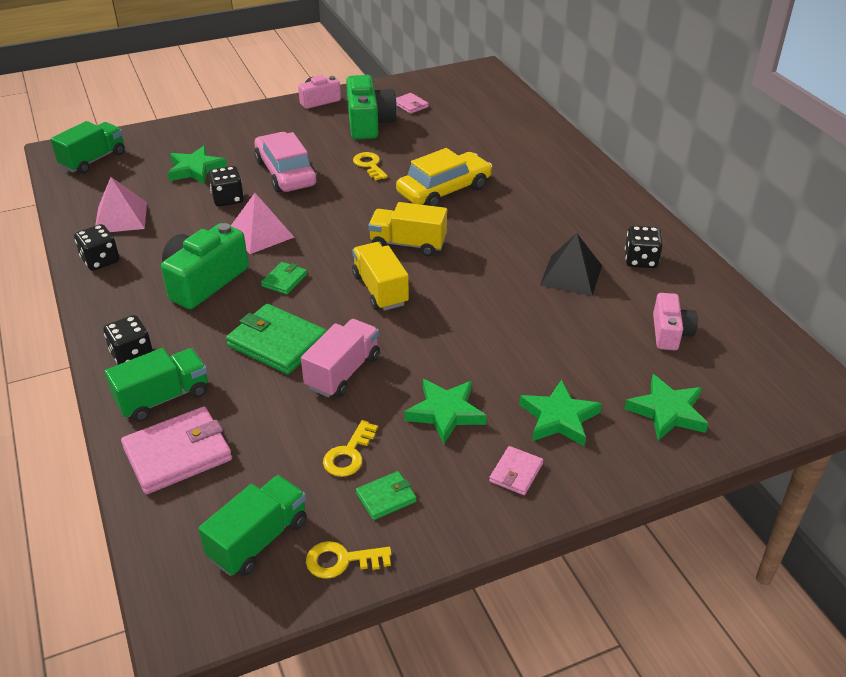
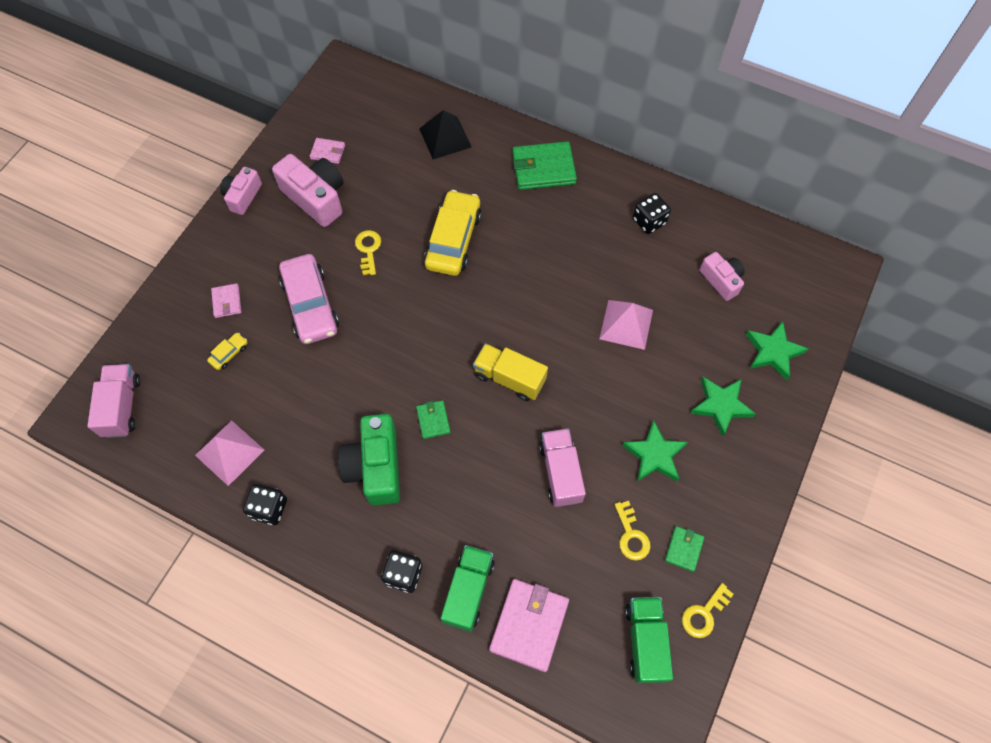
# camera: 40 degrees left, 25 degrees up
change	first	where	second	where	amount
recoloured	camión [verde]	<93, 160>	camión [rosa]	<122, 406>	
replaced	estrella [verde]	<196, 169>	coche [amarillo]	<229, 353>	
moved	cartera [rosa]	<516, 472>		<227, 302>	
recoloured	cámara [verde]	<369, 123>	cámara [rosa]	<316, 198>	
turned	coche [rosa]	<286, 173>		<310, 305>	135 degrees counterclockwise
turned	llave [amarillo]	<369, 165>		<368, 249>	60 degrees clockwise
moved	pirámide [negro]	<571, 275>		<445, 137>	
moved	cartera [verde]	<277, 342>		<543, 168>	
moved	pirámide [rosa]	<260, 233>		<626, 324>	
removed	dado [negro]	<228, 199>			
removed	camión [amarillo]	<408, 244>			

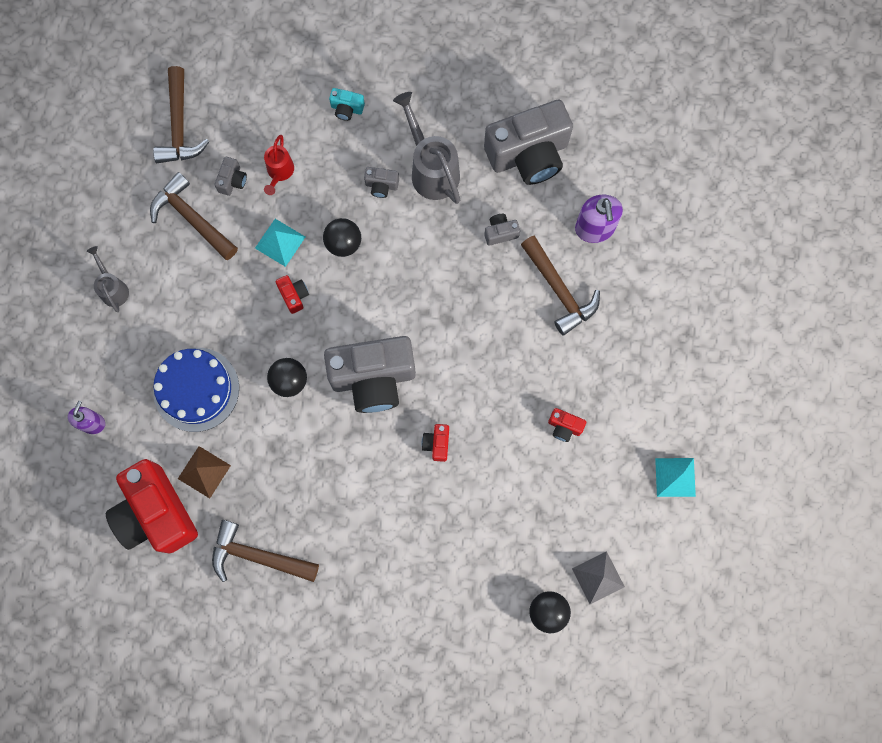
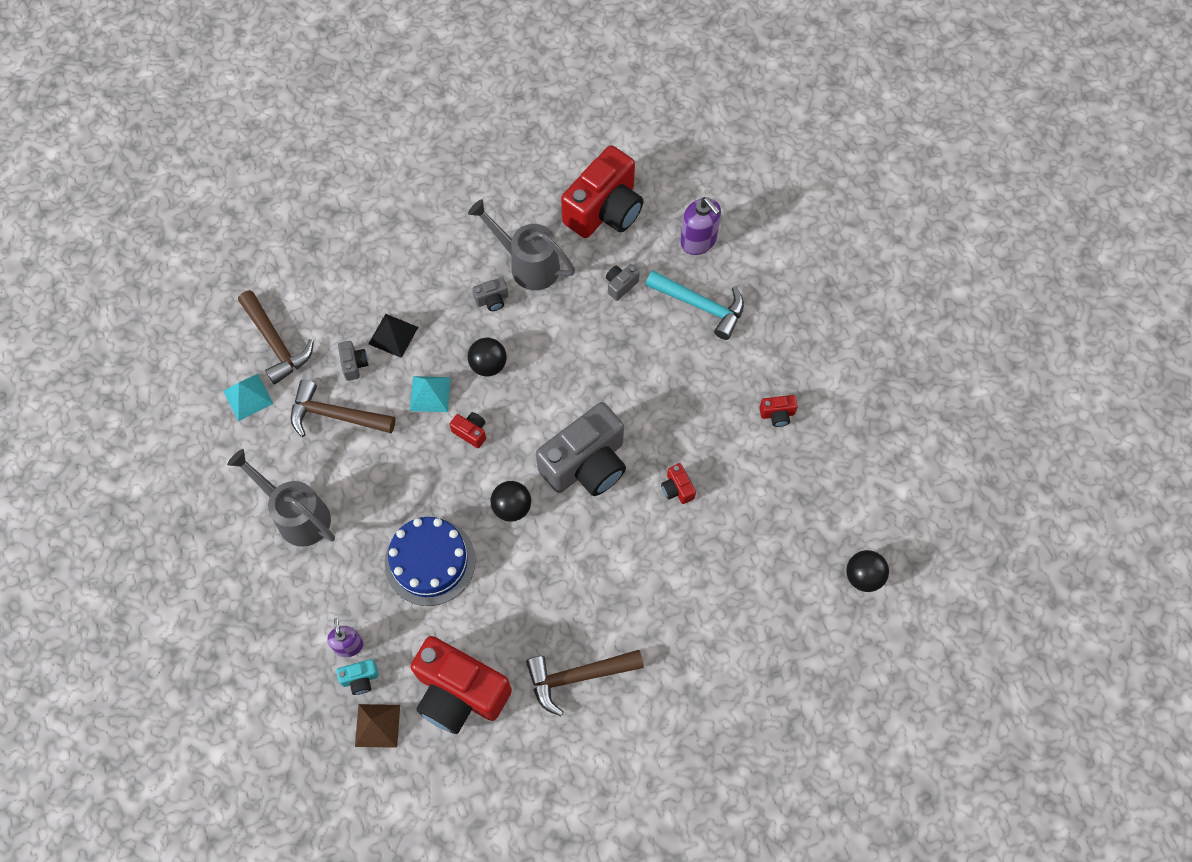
# camera: 30 degrees left, 10 degrees down
change	first	where	second	where	amount
moved	pirámide [turquesa]	<675, 477>		<248, 397>	
resized	regadera [gris]	<113, 289>		<297, 515>	x1.77
moved	cámara [turquesa]	<347, 109>		<360, 679>	
moved	pirámide [marrón]	<204, 472>		<377, 725>	
replaced	regadera [rojo]	<279, 172>	pirámide [negro]	<393, 335>	
recoloured	cámara [gris]	<528, 154>	cámara [rojo]	<604, 210>	
recoloured	martillo [marrón]	<559, 291>	martillo [turquesa]	<701, 306>	
removed	pirámide [gris]	<598, 577>			

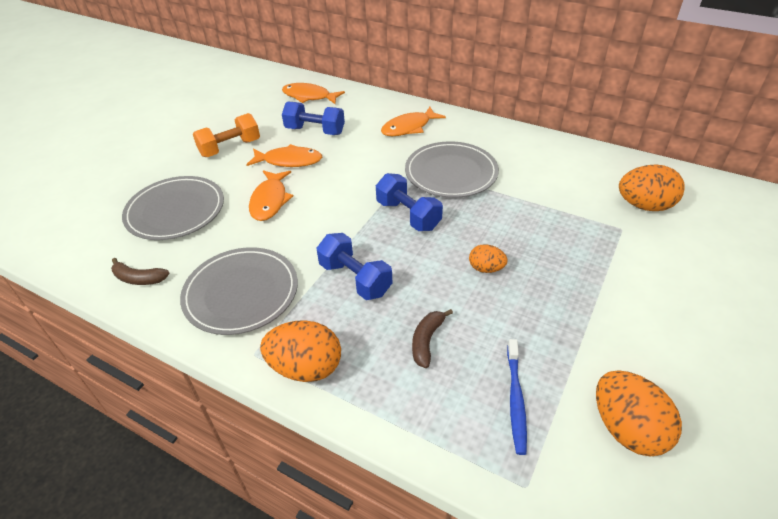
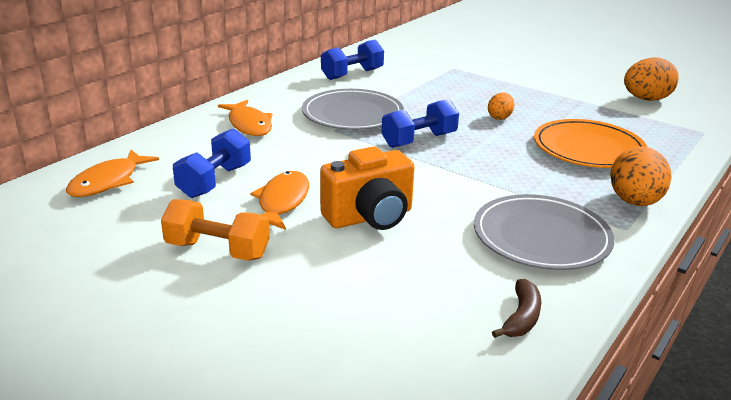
# camera: 85 degrees left, 15 degrees down
change	first	where	second	where	amount
turned	mancuerna [naranja]	<230, 148>		<217, 250>	45 degrees counterclockwise
replaced	pez [naranja]	<270, 201>	cámara [naranja]	<370, 217>	
moved	mancuerna [azul]	<355, 279>		<352, 74>	
replaced	plátano [marrón]	<427, 341>	plato [naranja]	<588, 148>	
removed	plato [gris]	<175, 211>			
removed	cepillo de dientes [azul]	<515, 400>			
removed	huevo [naranja]	<644, 206>			

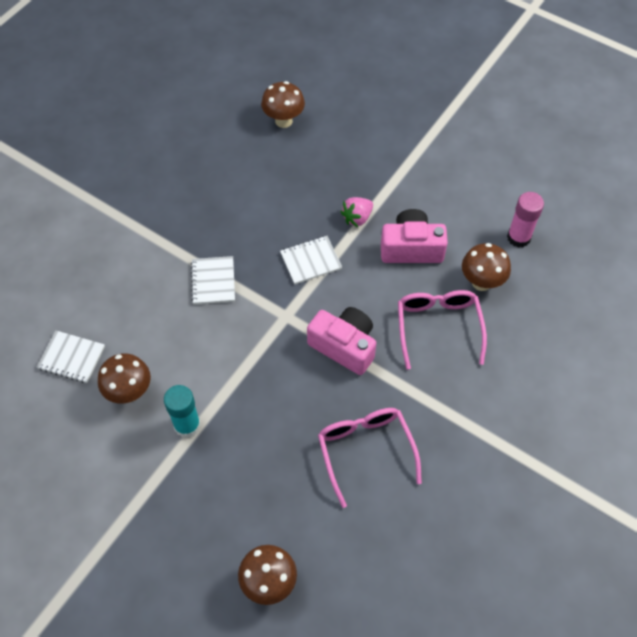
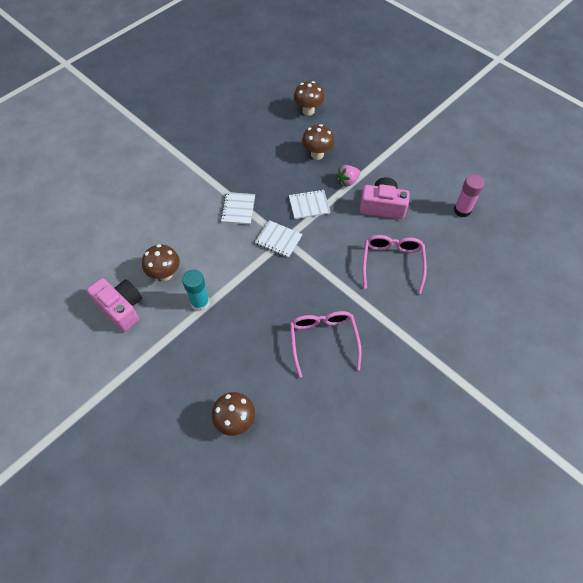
# camera: 10 degrees right, 0 degrees up
change	first	where	second	where	amount
moved	cámara [rosa]	<344, 346>		<121, 308>	
moved	cuaderno [blanco]	<71, 357>		<278, 240>	
moved	seta [marrón]	<481, 282>		<317, 154>	

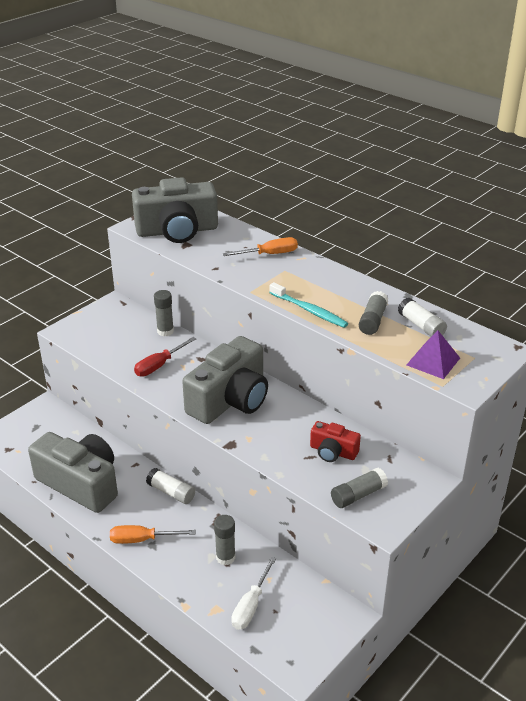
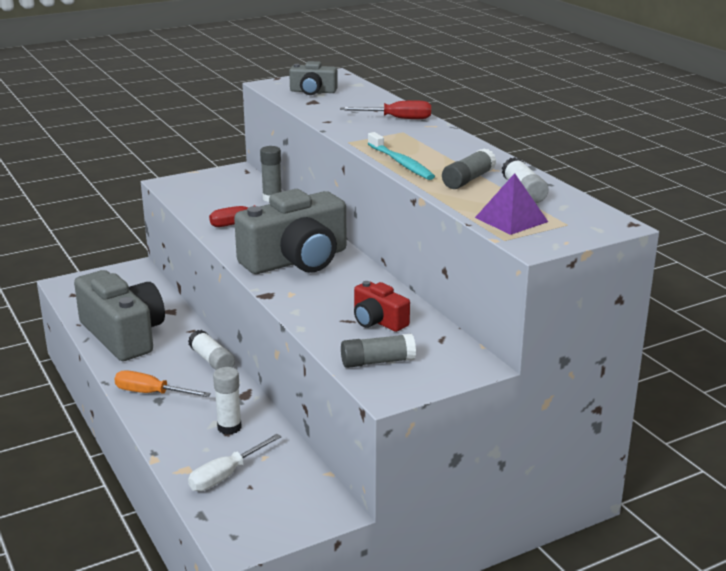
# camera: 20 degrees right, 10 degrees down
change	first	where	second	where	amount
recoloured	barra de pegamento [gris]	<225, 557>	barra de pegamento [blanco]	<229, 427>	
resized	cámara [gris]	<177, 231>		<313, 91>	x0.49
recoloured	destornillador [naranja]	<269, 254>	destornillador [rojo]	<397, 118>	

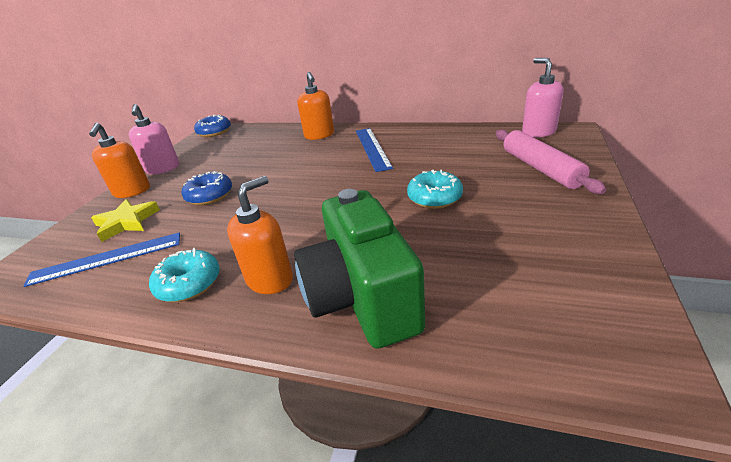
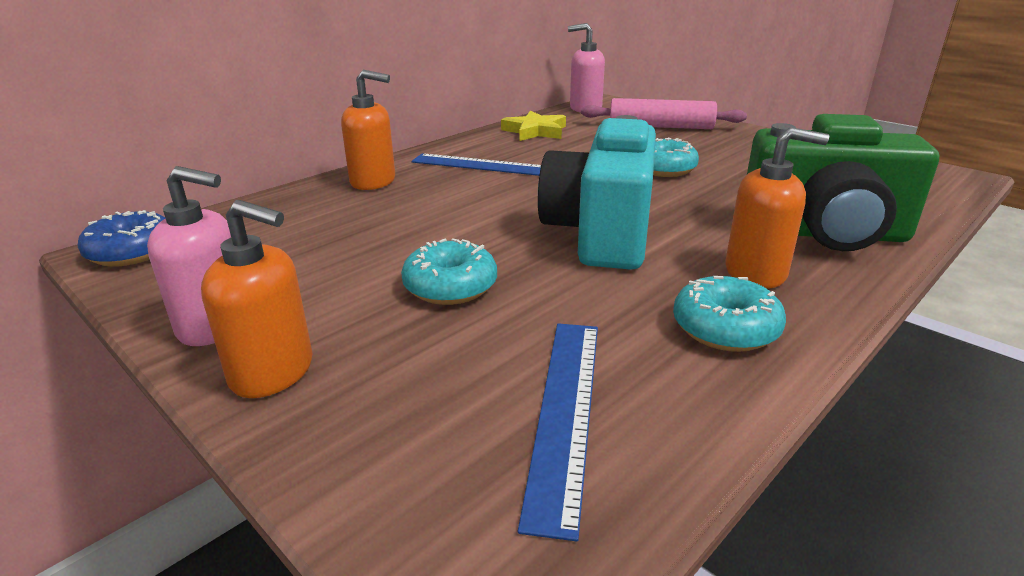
# camera: 65 degrees left, 5 degrees down
change	first	where	second	where	amount
recoloured	rosquilla [azul]	<210, 196>	rosquilla [turquesa]	<450, 287>	
moved	estrella [amarillo]	<127, 222>		<535, 131>	
added			cámara [turquesa]	<601, 233>	
turned	dispensador de jabón [naranja]	<270, 279>		<756, 272>	120 degrees clockwise

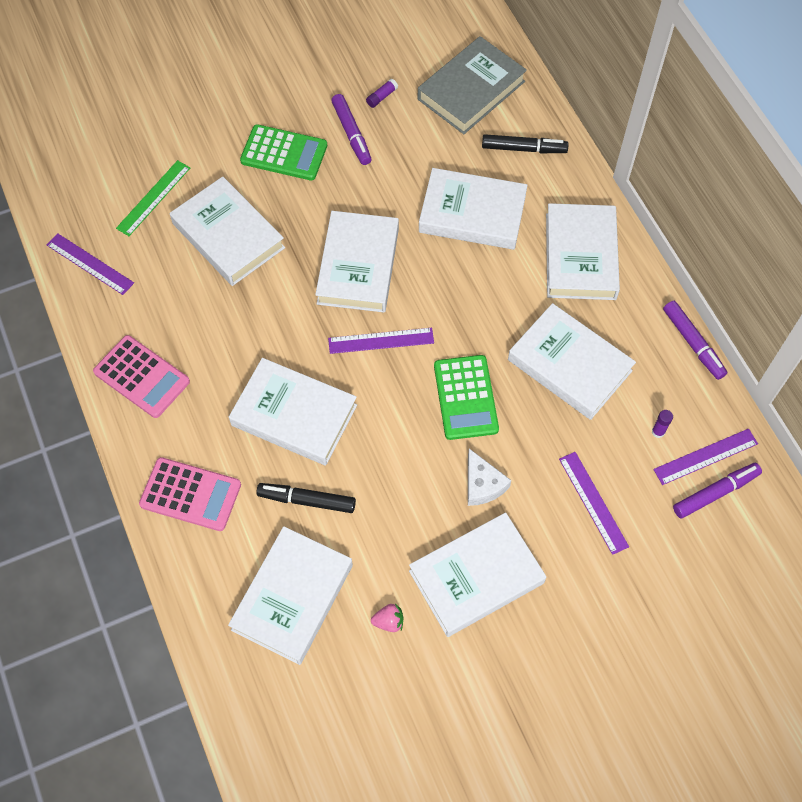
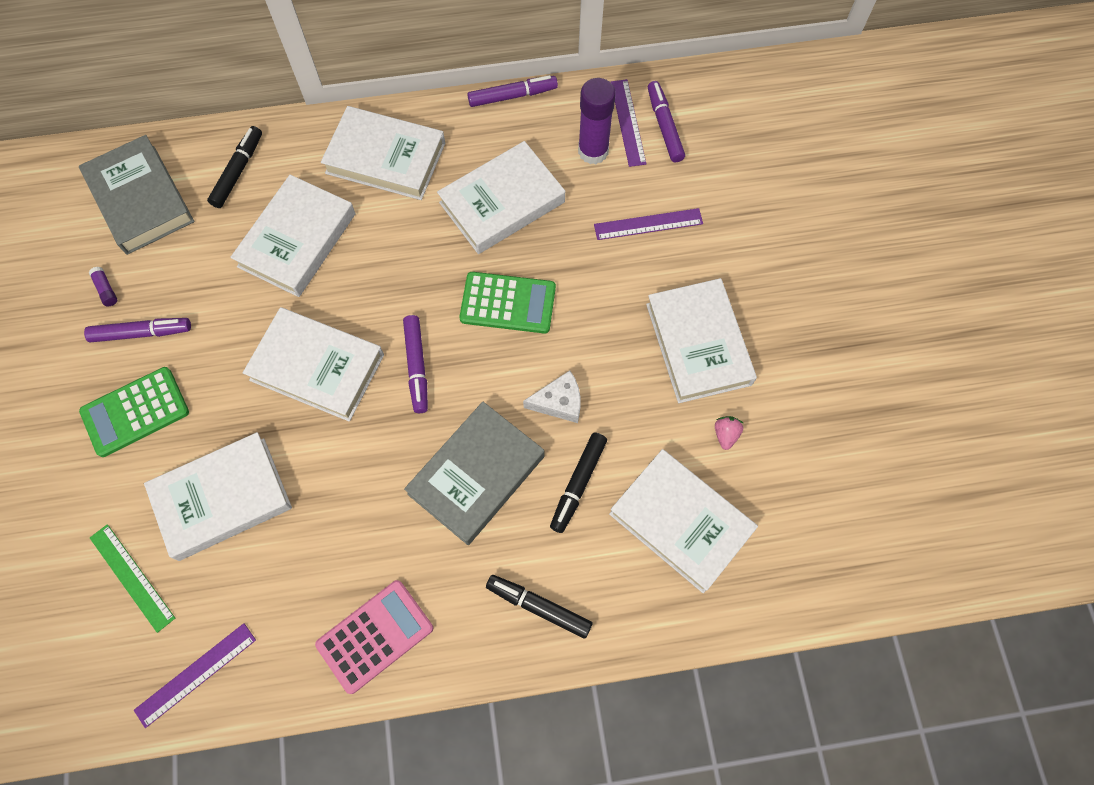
# camera: 75 degrees left, 5 degrees up
change	first	where	second	where	amount
turned	calculadora [verde]	<284, 153>		<135, 412>	150 degrees counterclockwise
replaced	regla [morado]	<381, 341>	rotulador [morado]	<416, 366>	
recoloured	libro [blanco]	<294, 415>	libro [gris]	<476, 475>	
replaced	calculadora [rosa]	<190, 494>	rotulador [negro]	<539, 606>	
moved	queso [blanco]	<482, 484>		<559, 402>	
resized	barra de pegamento [morado]	<658, 432>		<593, 151>	x2.40

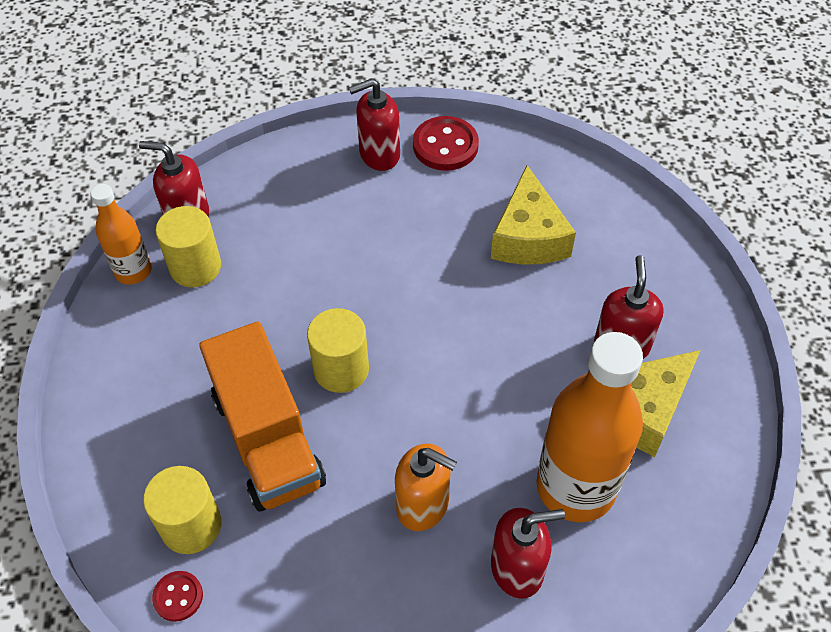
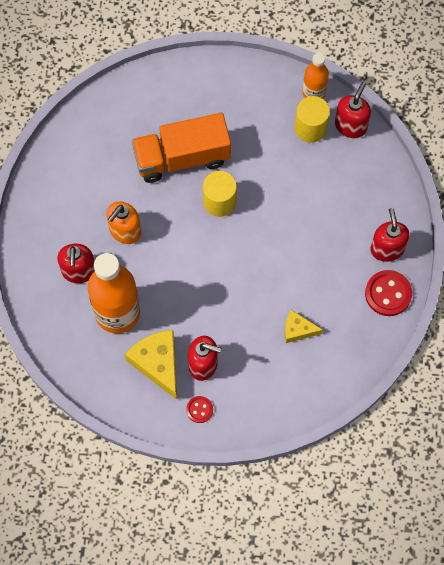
# camera: 100 degrees right, 15 degrees up
change	first	where	second	where	amount
moved	botón [rojo]	<178, 597>		<199, 409>	
resized	queso [amarillo]	<528, 237>		<298, 330>	x0.58
removed	cilindro [amarillo]	<191, 525>			

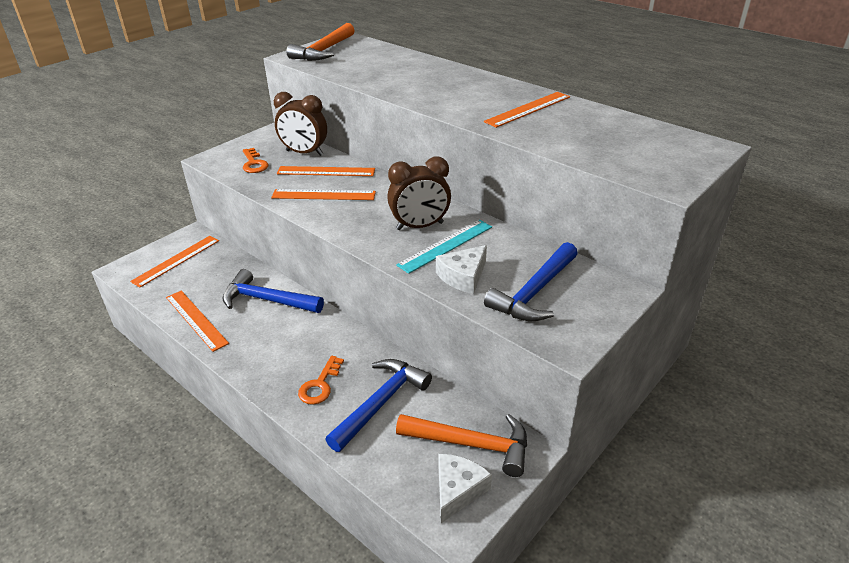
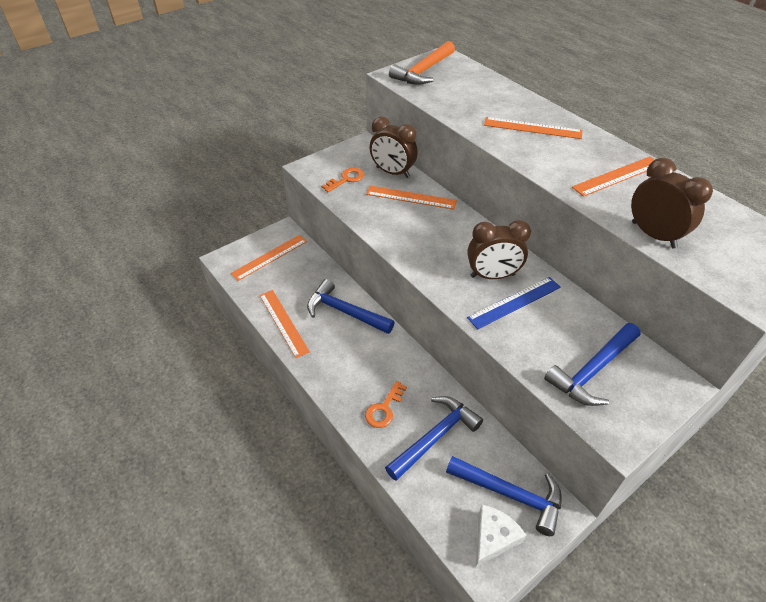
# camera: 10 degrees right, 10 degrees up
change	first	where	second	where	amount
turned	llave [naranja]	<254, 164>		<346, 179>	120 degrees counterclockwise
recoloured	martillo [naranja]	<471, 444>	martillo [azul]	<510, 494>	
recoloured	regla [turquesa]	<446, 245>	regla [azul]	<515, 302>	
moved	regla [naranja]	<323, 195>		<532, 128>	
added			despertador [marrón]	<653, 235>	
removed	queso [blanco]	<463, 276>			

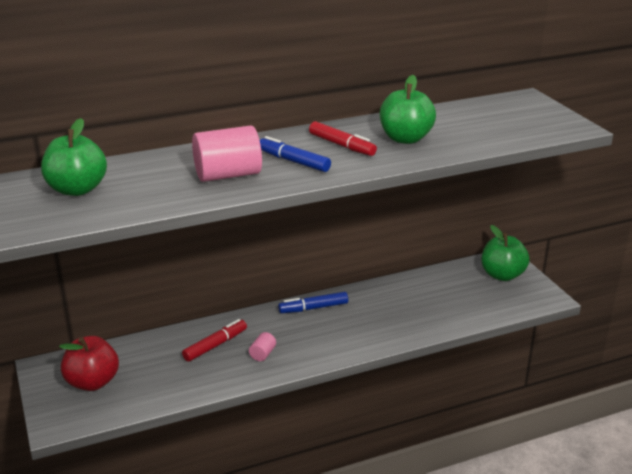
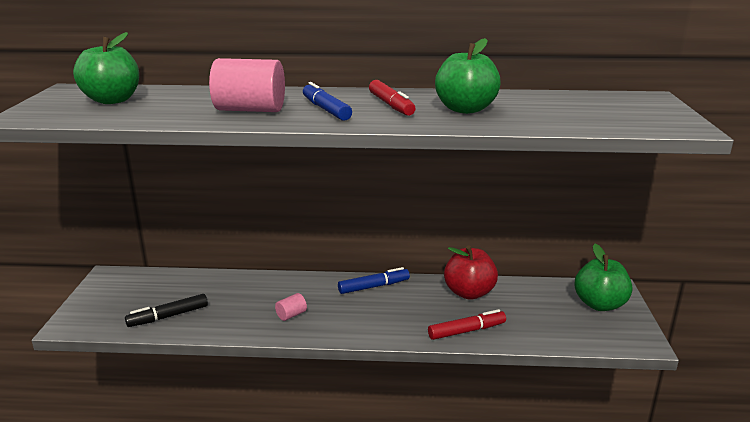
# camera: 25 degrees right, 5 degrees down
change	first	where	second	where	amount
added			rotulador [negro]	<168, 316>	
turned	rotulador [azul]	<313, 308>		<374, 287>	150 degrees clockwise
moved	rotulador [rojo]	<215, 345>		<467, 331>	
moved	manzana [rojo]	<92, 382>		<469, 293>	

